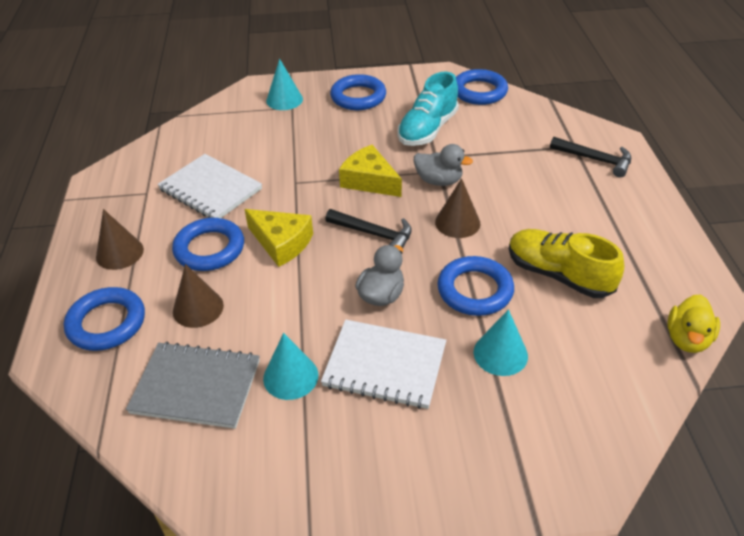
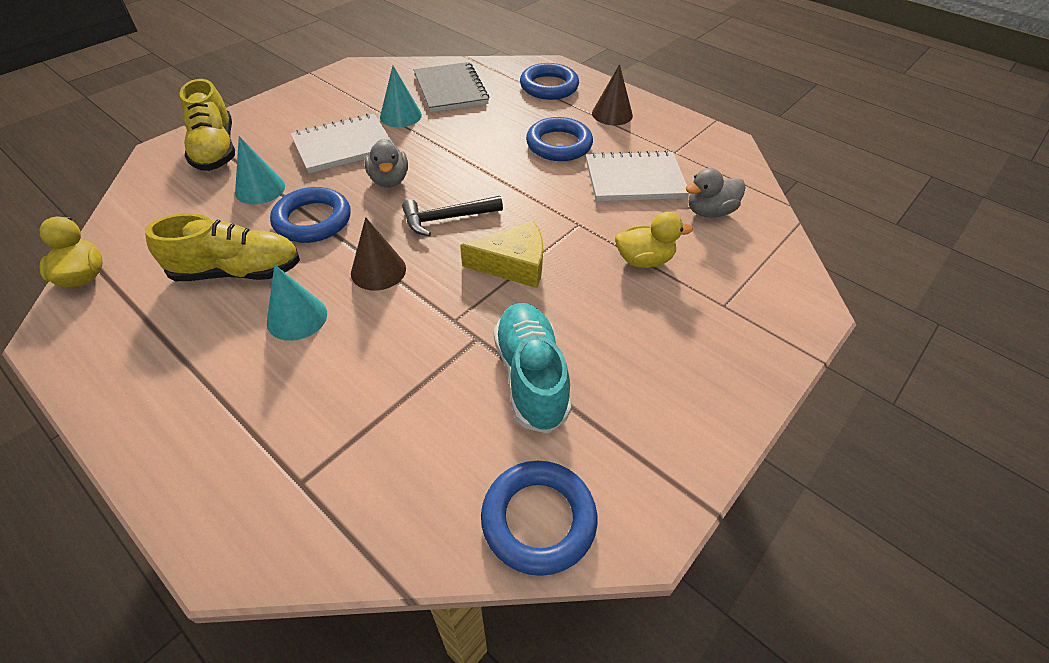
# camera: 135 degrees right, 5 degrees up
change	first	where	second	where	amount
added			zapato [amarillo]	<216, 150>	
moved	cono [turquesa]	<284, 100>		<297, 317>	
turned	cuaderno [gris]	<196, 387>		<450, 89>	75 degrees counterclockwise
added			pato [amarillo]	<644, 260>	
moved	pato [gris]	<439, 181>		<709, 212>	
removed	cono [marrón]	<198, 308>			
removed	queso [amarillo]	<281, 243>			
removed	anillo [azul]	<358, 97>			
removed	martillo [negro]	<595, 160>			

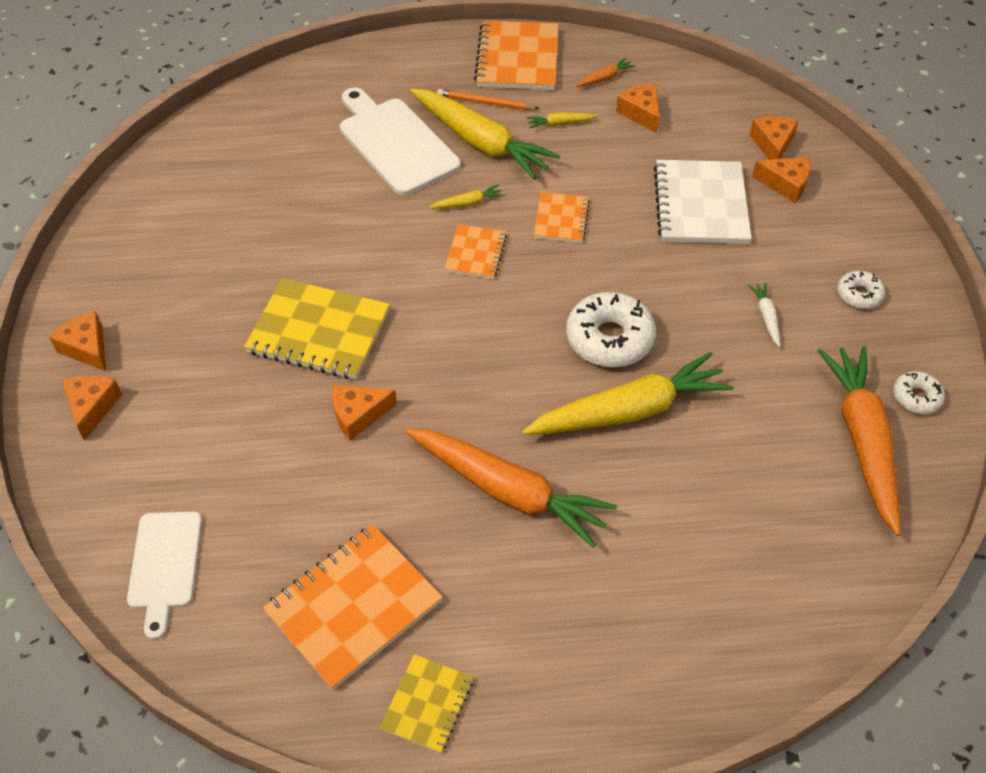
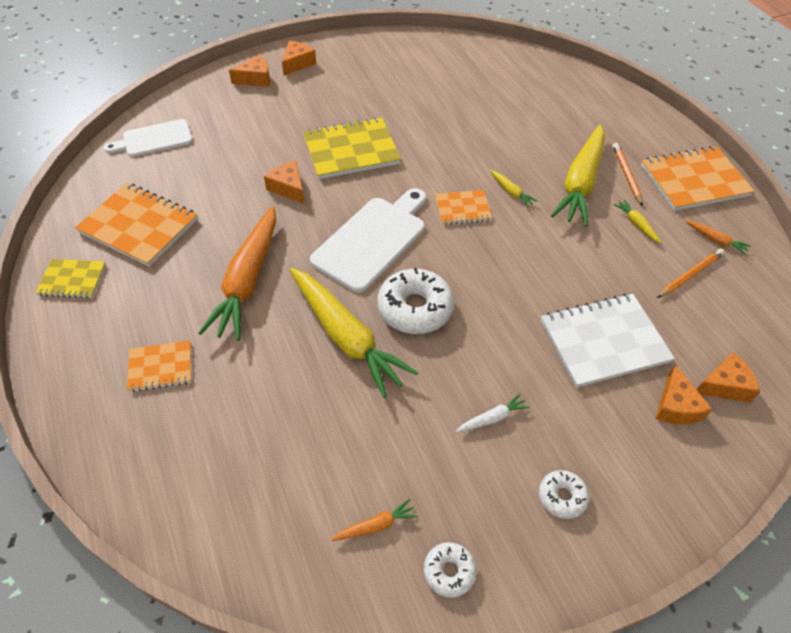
# camera: 70 degrees right, 0 degrees up
change	first	where	second	where	amount
moved	cuaderno [naranja]	<561, 219>		<160, 367>	
turned	cuaderno [amarillo]	<319, 331>		<351, 150>	75 degrees clockwise
moved	tabla de cortar [blanco]	<395, 143>		<373, 240>	
resized	zanahoria [naranja]	<862, 441>		<376, 525>	x0.40
replaced	queso [naranja]	<641, 113>	lápiz [naranja]	<690, 275>	

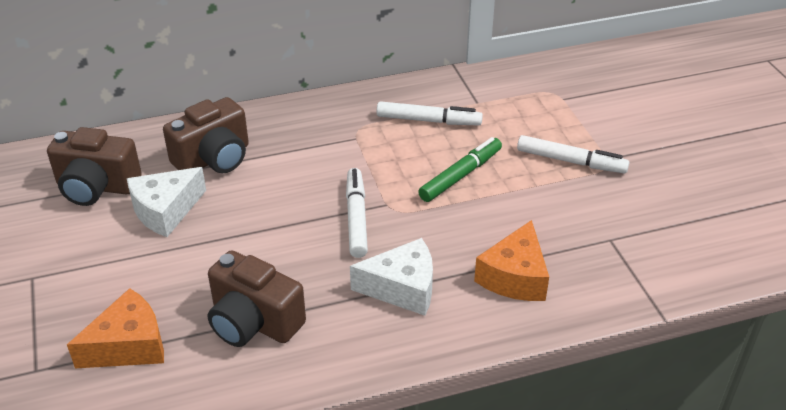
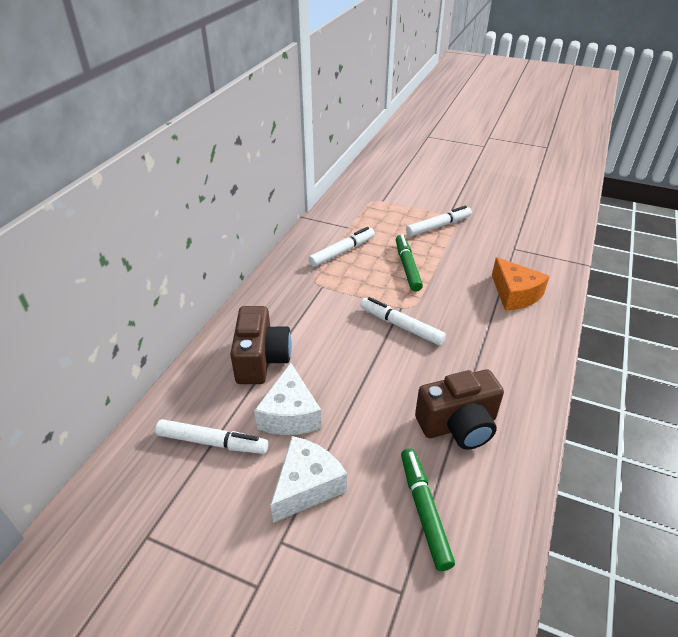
# camera: 50 degrees left, 0 degrees up
change	first	where	second	where	amount
replaced	cámara [marrón]	<96, 187>	rotulador [blanco]	<212, 442>	
moved	queso [blanco]	<402, 288>		<307, 486>	
replaced	queso [naranja]	<129, 345>	rotulador [verde]	<424, 510>	

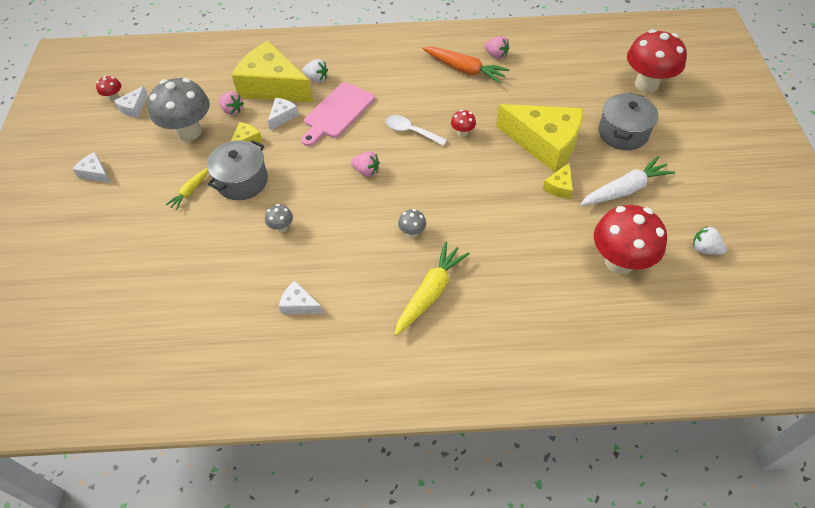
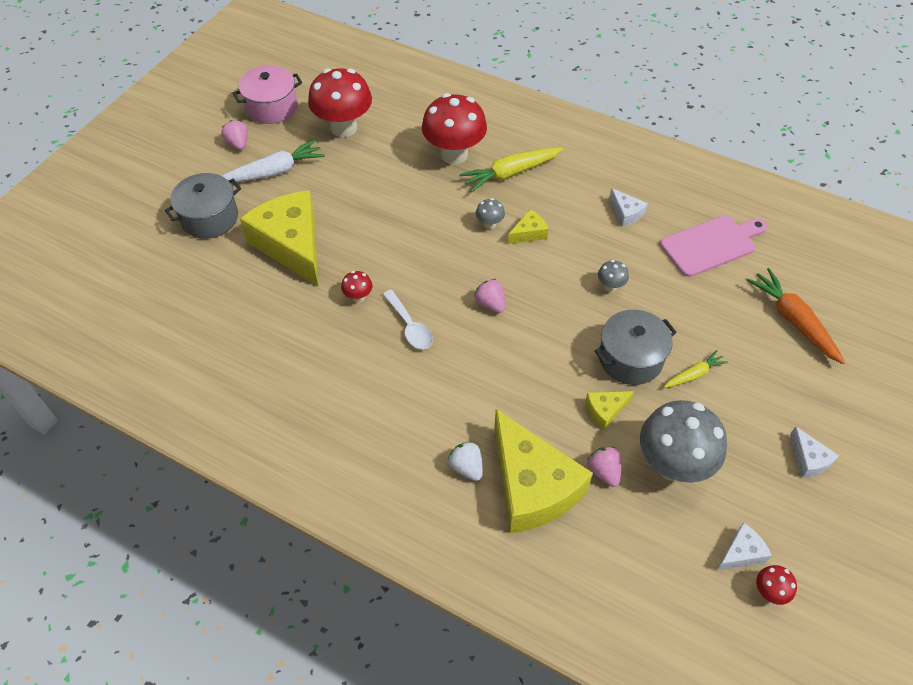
# camera: 150 degrees left, 0 degrees up
change	first	where	second	where	amount
moved	fresa [rosa]	<496, 55>		<238, 143>	
turned	zanahoria [blanco]	<625, 189>		<273, 172>	150 degrees clockwise
replaced	fresa [blanco]	<704, 249>	olla [rosa]	<272, 107>	
moved	seta [rojo]	<646, 84>		<454, 154>	
moved	queso [amarillo]	<559, 187>		<529, 233>	
moved	tabla de cortar [rosa]	<337, 113>		<711, 244>	
moved	zanahoria [naranja]	<464, 70>		<793, 321>	
removed	queso [blanco]	<282, 116>			

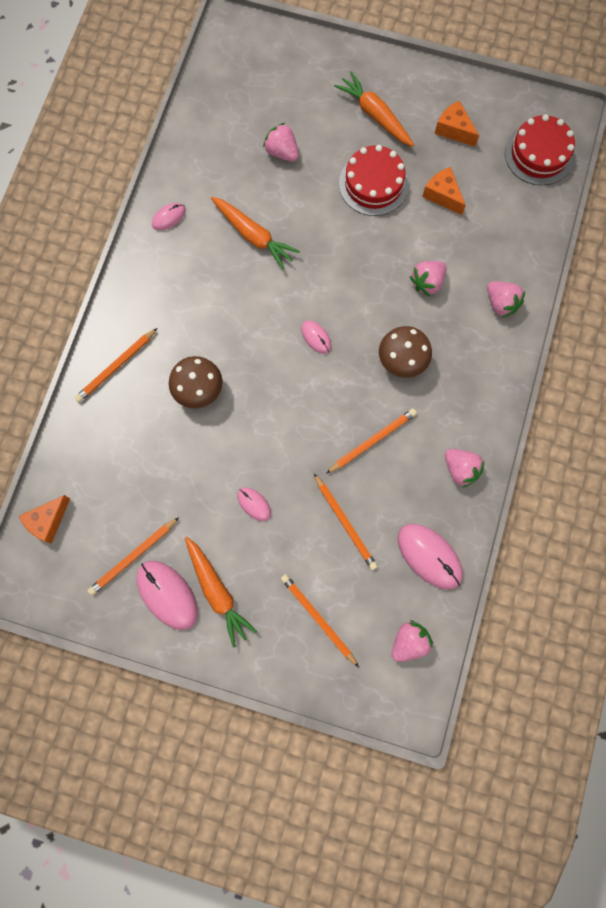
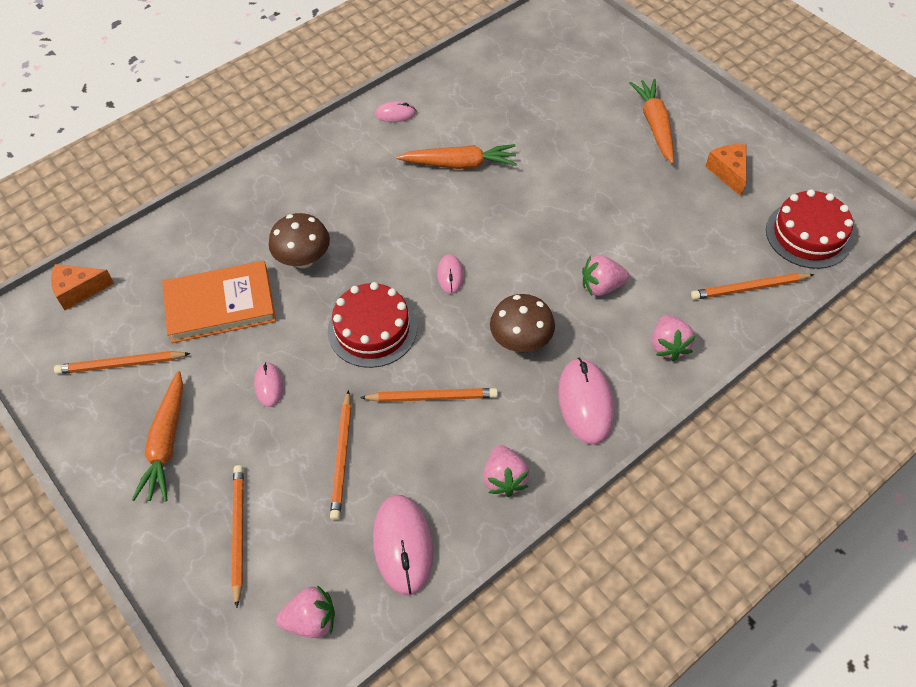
# camera: 35 degrees right, 20 degrees down
change	first	where	second	where	amount
added			libro [naranja]	<220, 305>	
moved	tarta [rojo]	<373, 184>		<372, 329>	
turned	zanahoria [naranja]	<254, 236>		<460, 164>	75 degrees counterclockwise
moved	ratón [rosa]	<167, 595>		<585, 402>	
moved	lápiz [naranja]	<116, 366>		<749, 288>	
removed	fresa [rosa]	<282, 152>			
removed	queso [naranja]	<442, 195>			

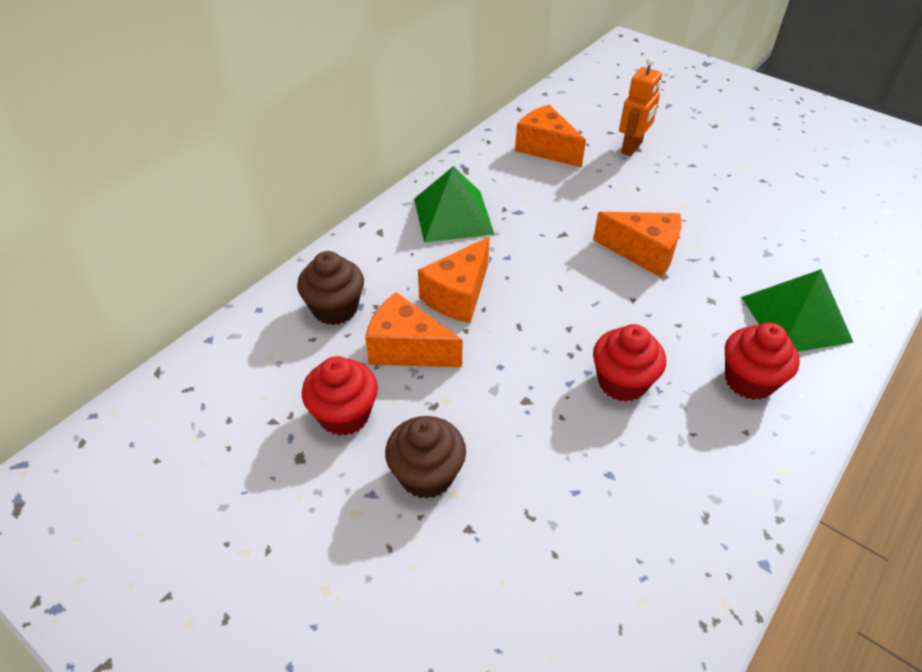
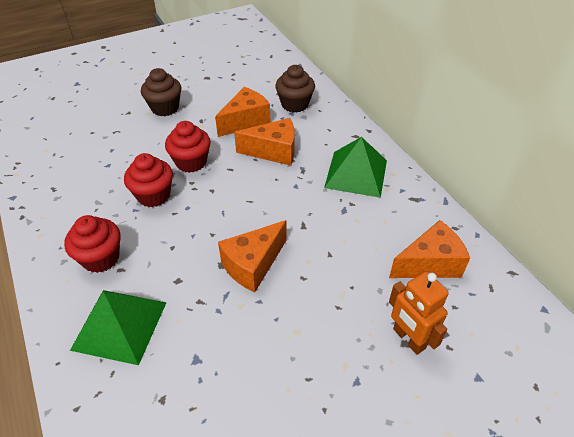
# camera: 115 degrees right, 0 degrees up
change	first	where	second	where	amount
moved	magdalena [rojo]	<344, 415>		<191, 162>	
turned	queso [naranja]	<458, 295>		<274, 152>	120 degrees clockwise

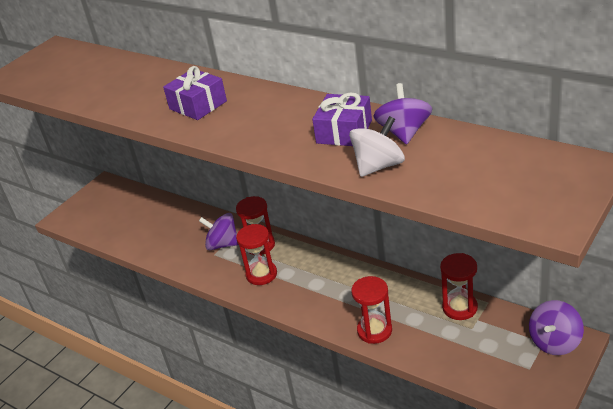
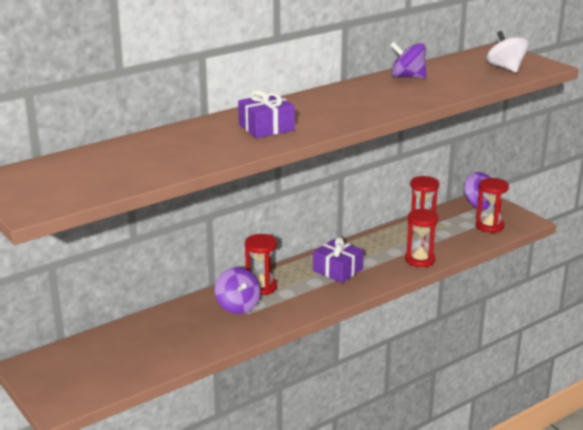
# camera: 75 degrees left, 10 degrees down
change	first	where	second	where	amount
turned	peonza [morado]	<222, 244>		<238, 306>	60 degrees counterclockwise
moved	regalo [morado]	<344, 132>		<338, 270>	
moved	reloj de arena [rojo]	<261, 274>		<489, 226>	
moved	peonza [blanco]	<378, 166>		<505, 68>	

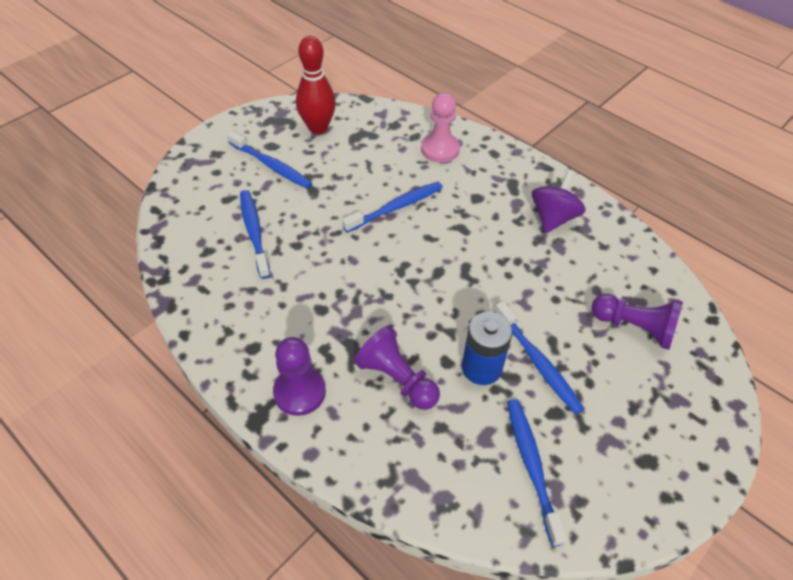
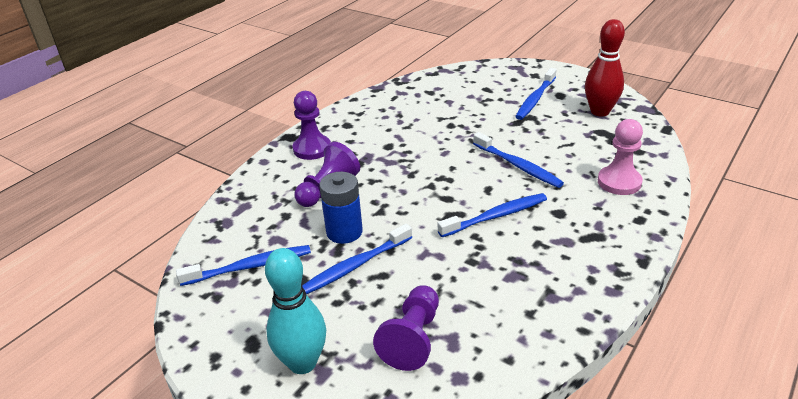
# camera: 85 degrees right, 15 degrees down
change	first	where	second	where	amount
added			bolo [turquesa]	<302, 363>	
moved	cepillo de dientes [azul]	<254, 232>		<496, 216>	
removed	peonza [morado]	<553, 218>			

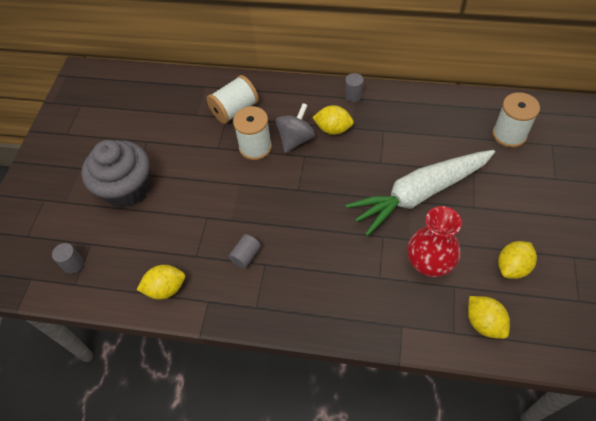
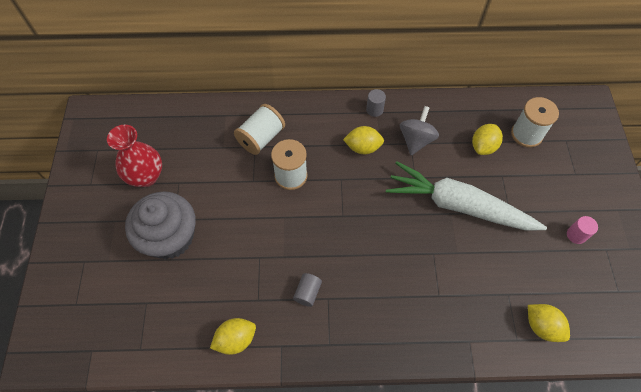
# camera: 15 degrees left, 5 degrees up
change	first	where	second	where	amount
moved	florero [rojo]	<429, 263>		<146, 176>	
turned	zanahoria [blanco]	<420, 194>		<458, 205>	60 degrees clockwise
moved	peonza [gris]	<296, 139>		<416, 140>	
moved	limón [amarillo]	<512, 267>		<483, 146>	
added			cilindro [rosa]	<576, 235>	
removed	cilindro [gris]	<73, 264>			

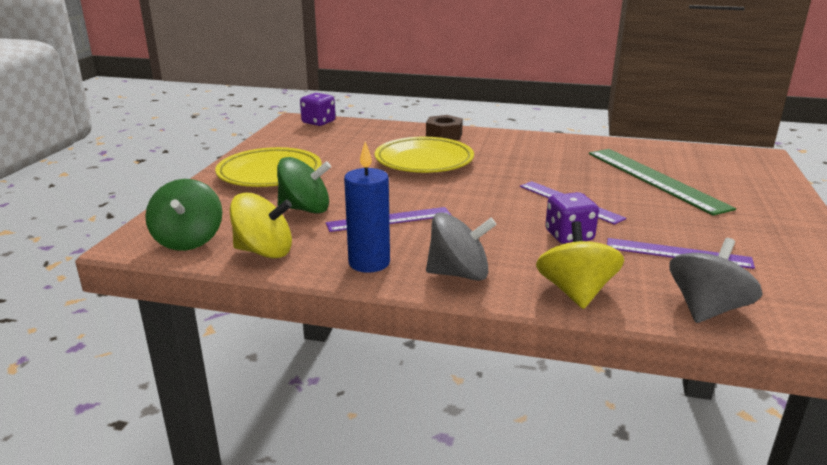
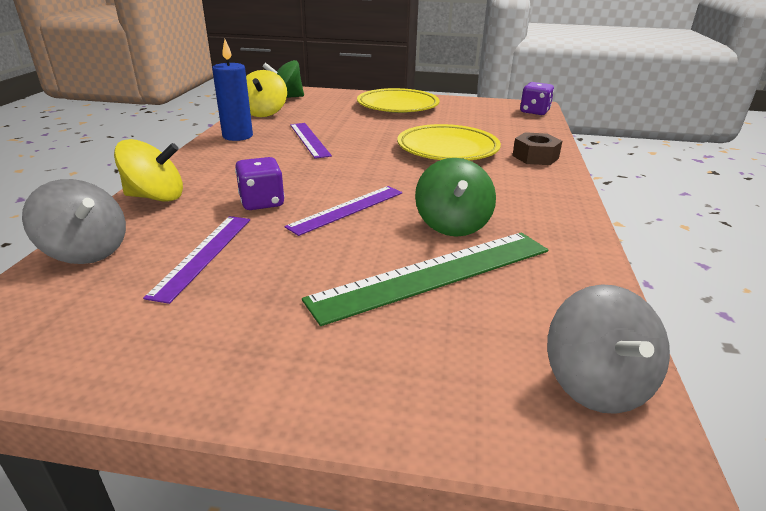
# camera: 85 degrees right, 5 degrees up
change	first	where	second	where	amount
moved	peonza [verde]	<305, 209>		<452, 224>	
moved	peonza [gris]	<459, 274>		<596, 383>	

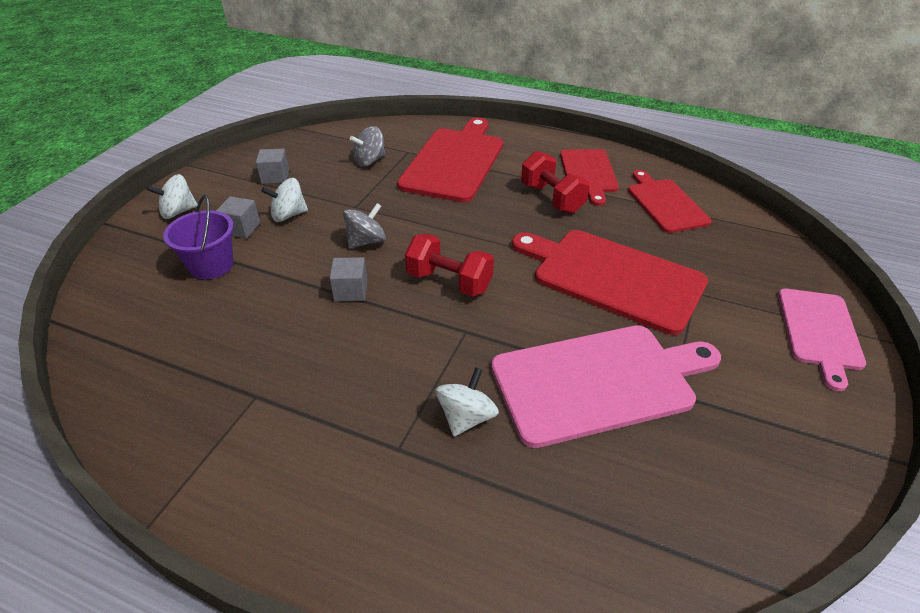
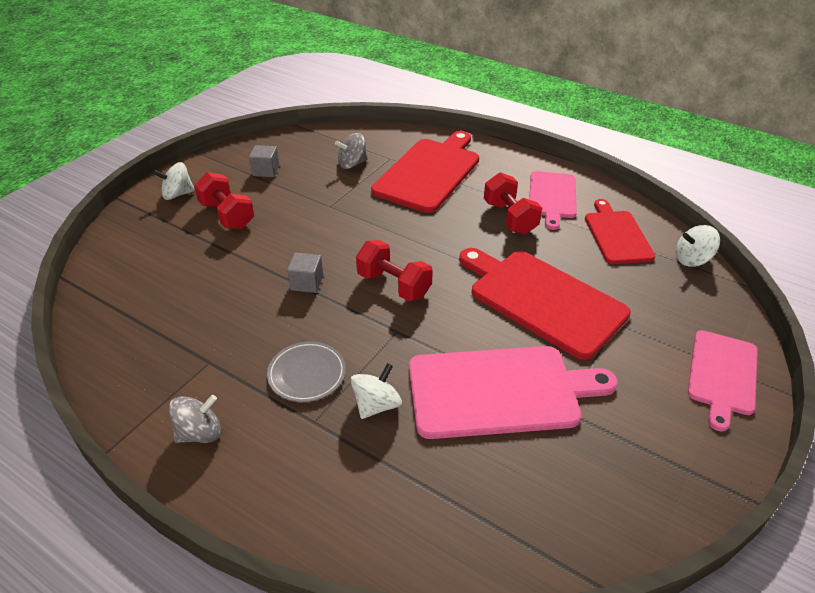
# camera: 10 degrees right, 0 degrees up
change	first	where	second	where	amount
moved	peonza [gris]	<366, 241>		<200, 433>	
replaced	cubo [gris]	<241, 228>	mancuerna [rojo]	<227, 215>	
added			plato [gris]	<307, 374>	
recoloured	tabla de cortar [rojo]	<588, 173>	tabla de cortar [rosa]	<552, 197>	
moved	peonza [blanco]	<288, 215>		<692, 259>	
removed	balde [morado]	<211, 265>			

